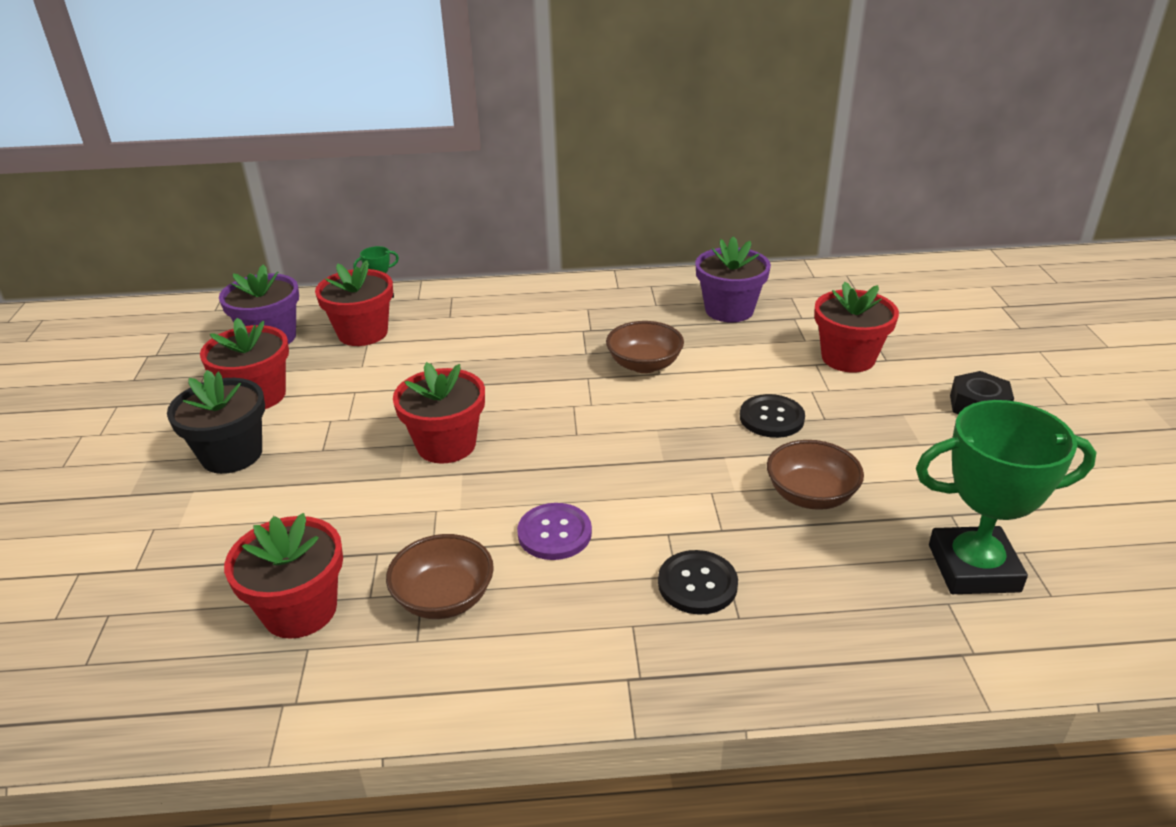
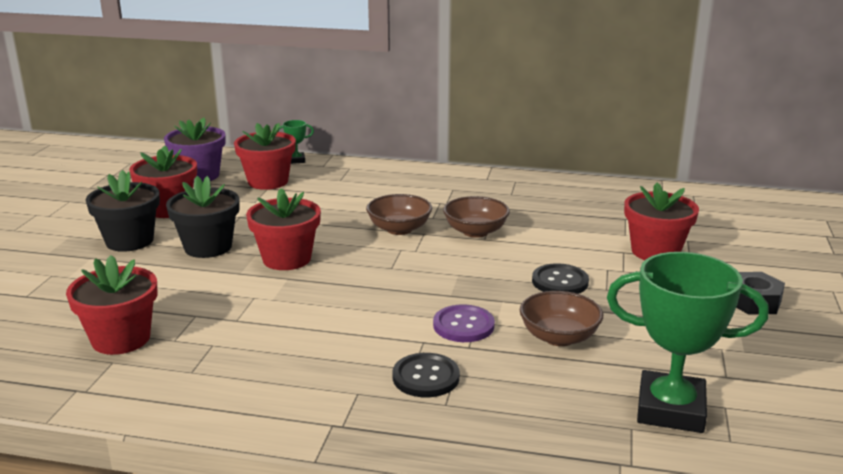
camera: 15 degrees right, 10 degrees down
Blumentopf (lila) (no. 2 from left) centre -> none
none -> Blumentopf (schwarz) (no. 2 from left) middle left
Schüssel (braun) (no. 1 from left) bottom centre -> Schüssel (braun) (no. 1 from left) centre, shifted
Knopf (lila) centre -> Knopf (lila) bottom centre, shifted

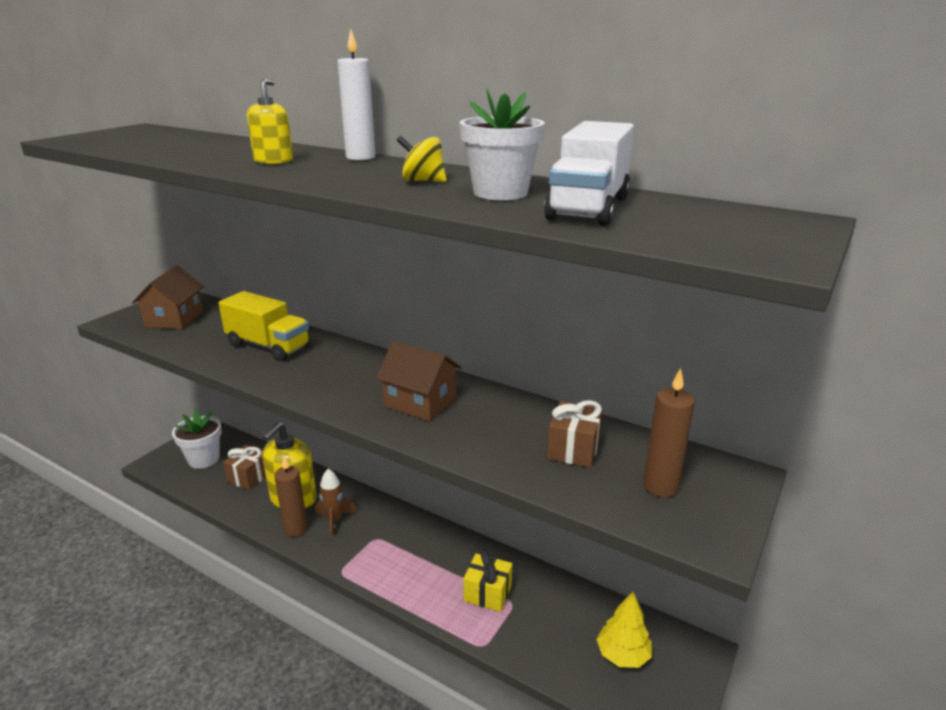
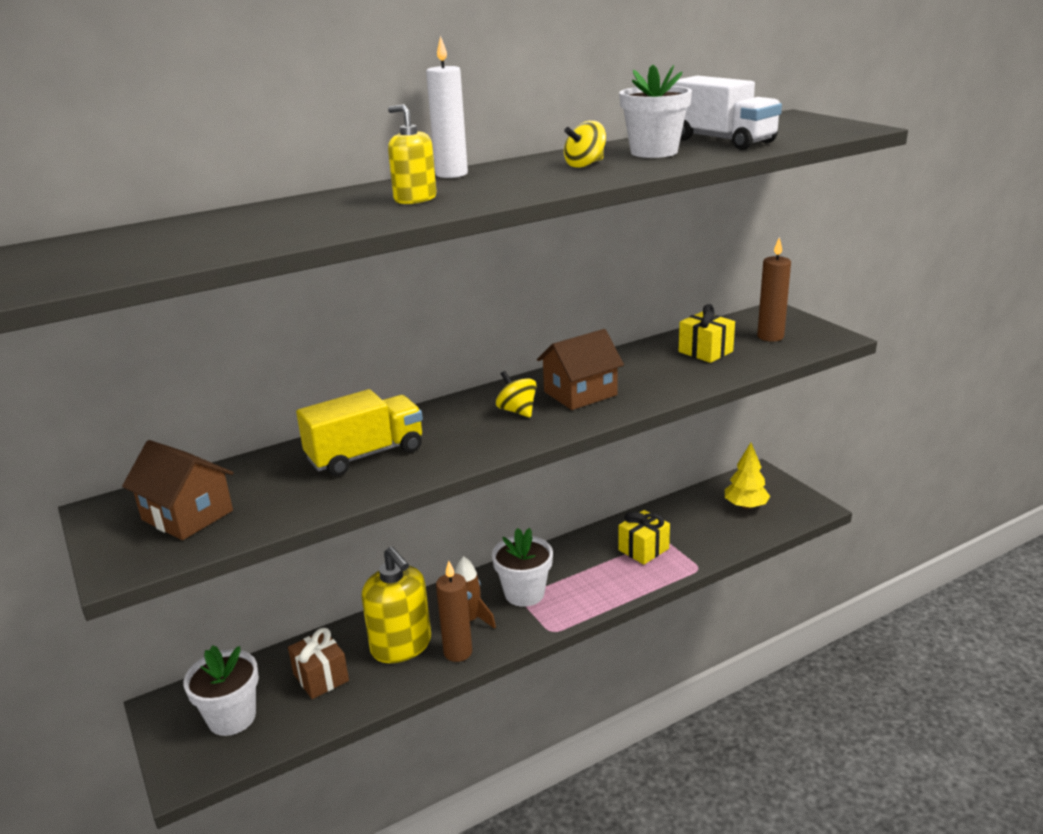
camera: 60 degrees left, 0 degrees up
none -> Blumentopf (weiß) (no. 2 from left) bottom centre
none -> Kreisel (gelb) (no. 1 from left) centre
Geschenk (braun) (no. 2 from left) centre -> Geschenk (gelb) (no. 2 from left) middle right

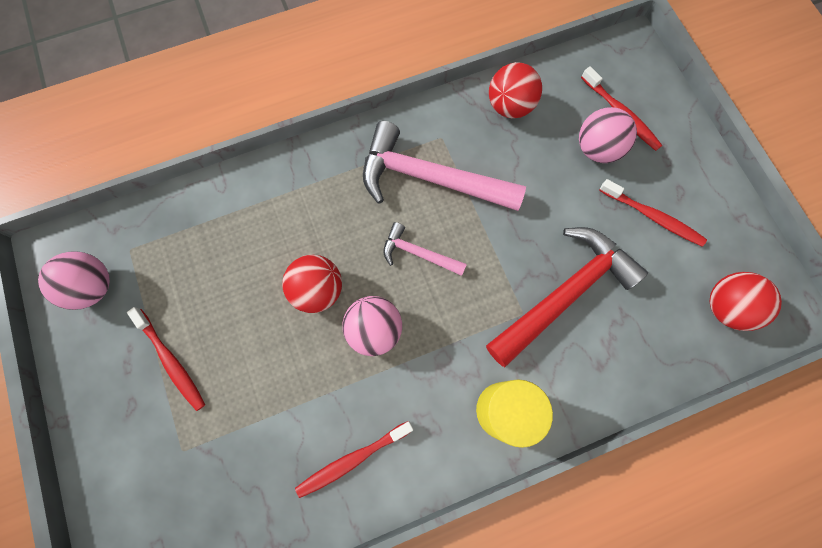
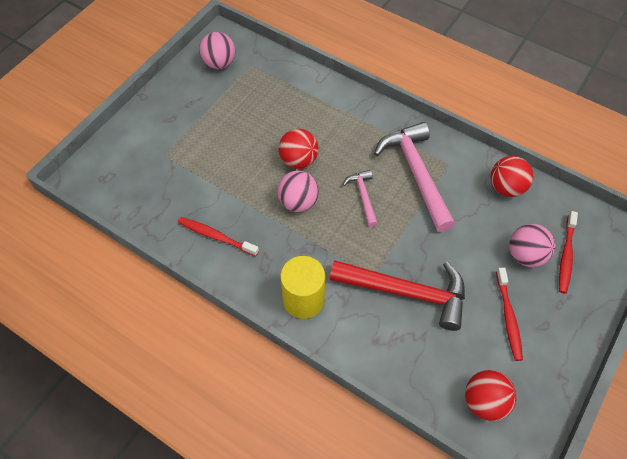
camera: 55 degrees right, 15 degrees down
Zahnbürste (rot) (no. 1 from left) middle left -> none

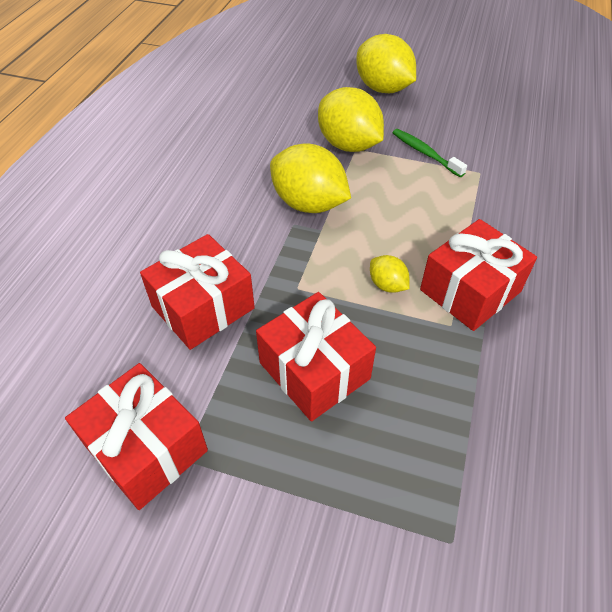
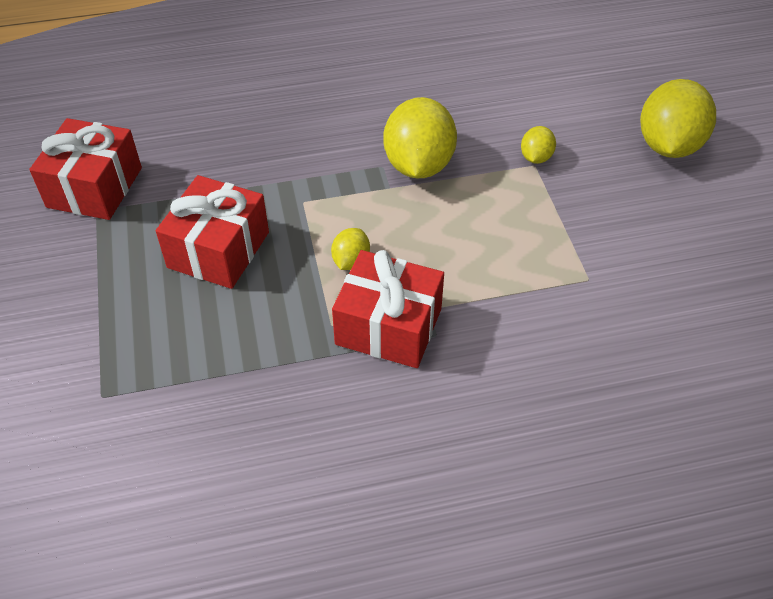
camera: 60 degrees right, 0 degrees up
Geschenk (rot) (no. 2 from left) middle left -> none
Zahnbürste (grün) top right -> none
Zitrone (gelb) (no. 2 from left in the first image) top centre -> Zitrone (gelb) (no. 3 from left) top right, x0.48

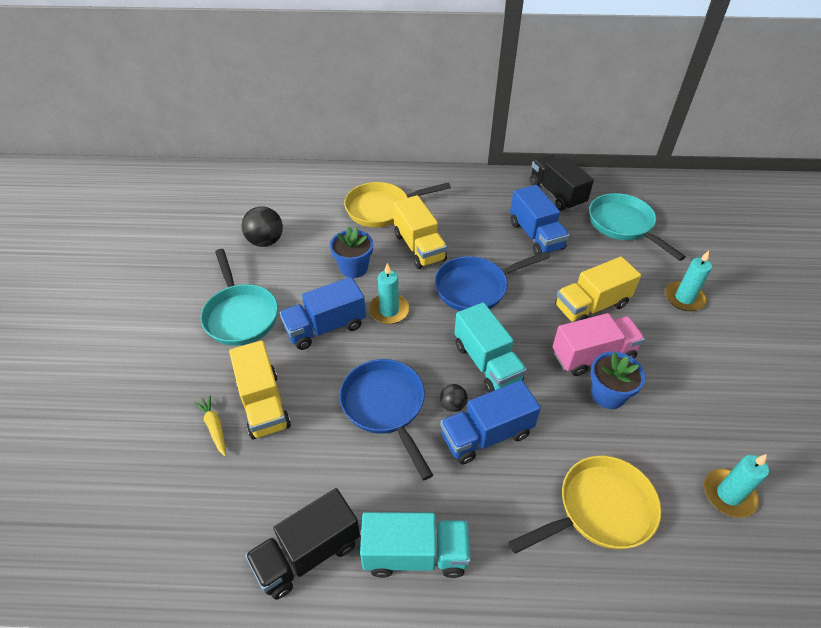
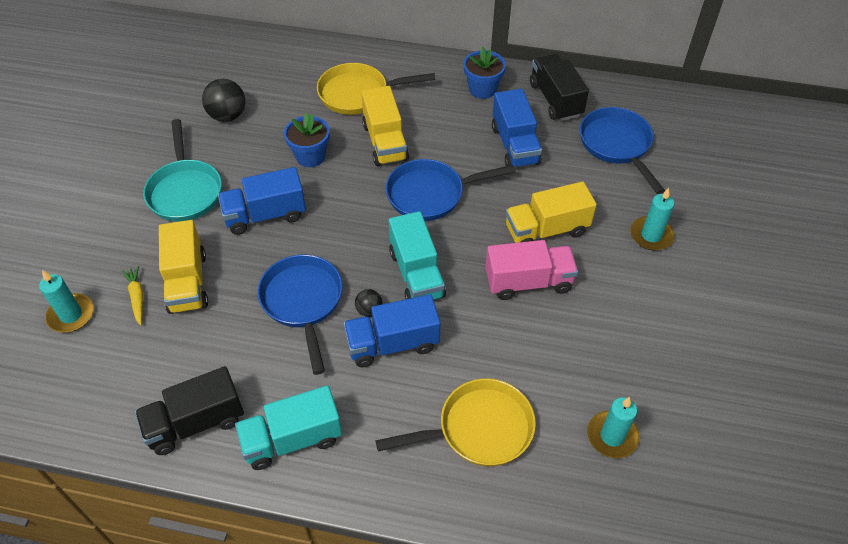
camera: 10 degrees right, 5 degrees up
Kerze (türkis) (no. 1 from left) centre -> Kerze (türkis) (no. 1 from left) middle left, shifted
Blumentopf (blau) (no. 2 from left) middle right -> Blumentopf (blau) (no. 2 from left) top centre, shifted
Pfanne (türkis) (no. 2 from left) middle right -> Pfanne (blau) (no. 3 from left) top right
Lastwagen (türkis) (no. 1 from left) bottom centre, 150 degrees clockwise

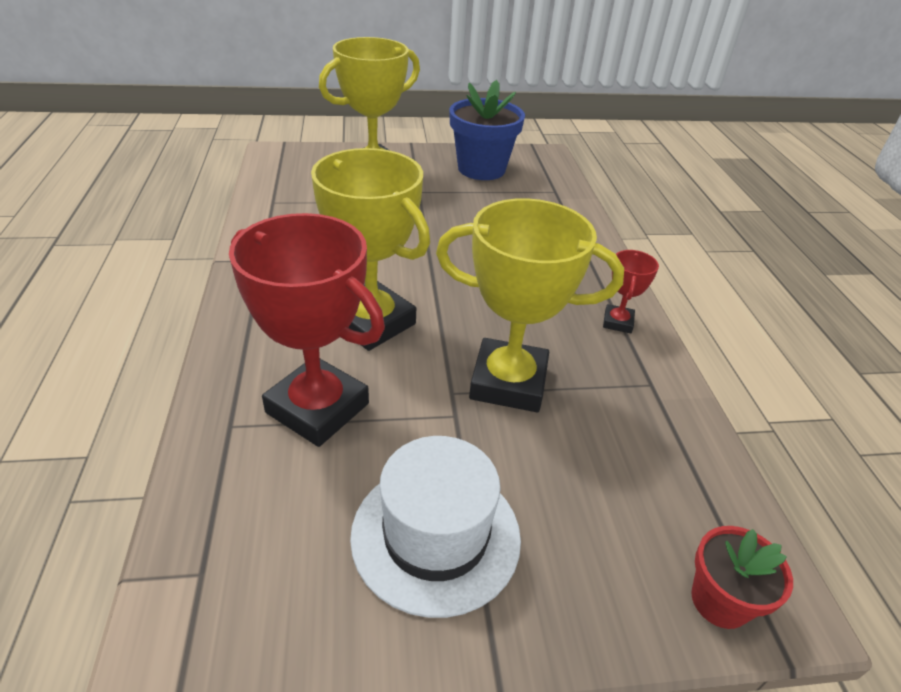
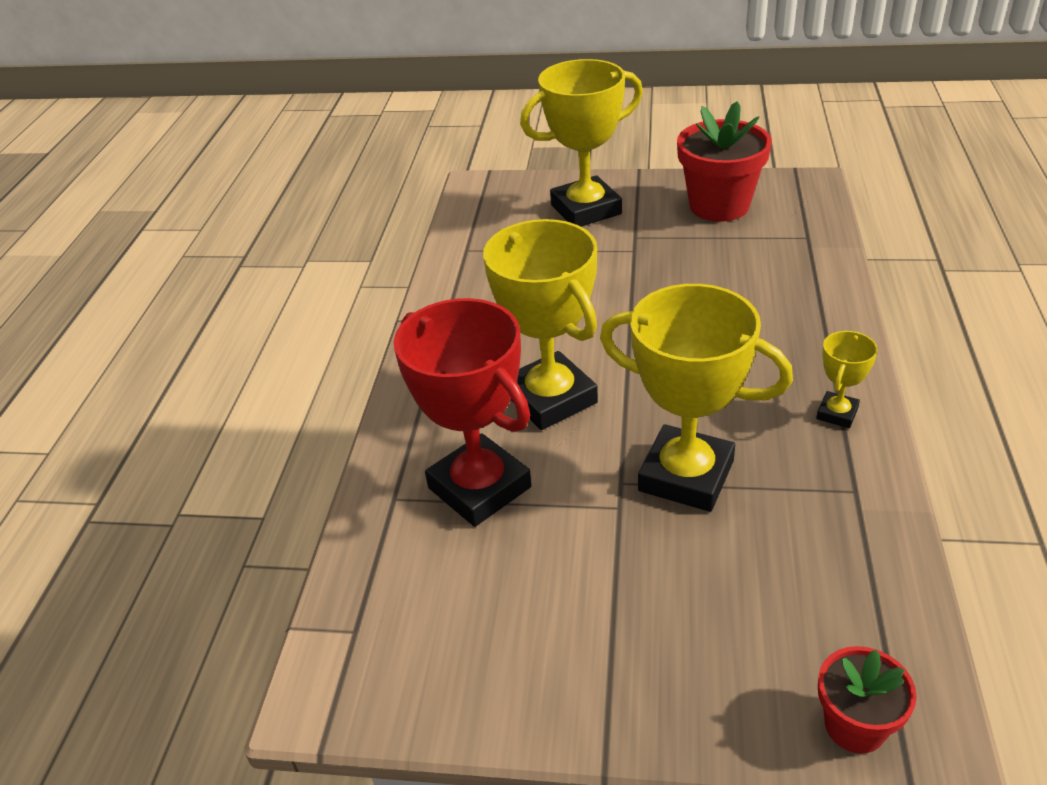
camera: 20 degrees right, 0 degrees up
Hut (weiß) bottom centre -> none
Blumentopf (blau) top centre -> Blumentopf (rot) (no. 1 from left) top right
Pokal (rot) (no. 2 from left) middle right -> Pokal (gelb) (no. 4 from left) middle right

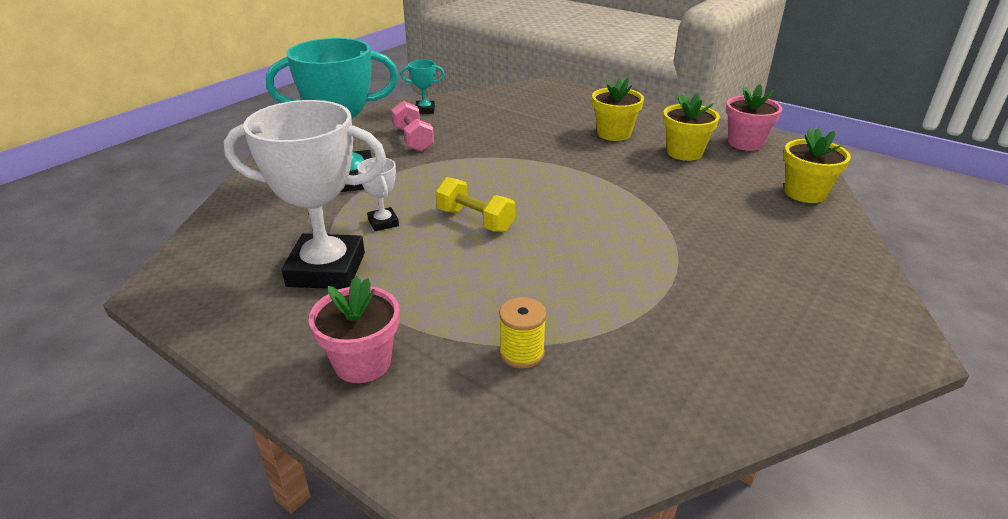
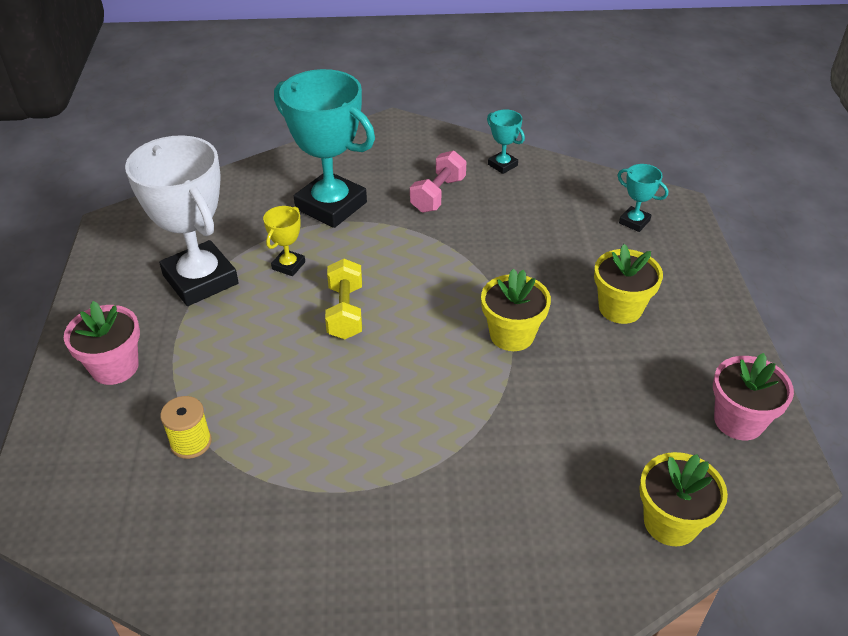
camera: 50 degrees right, 10 degrees up
none -> Pokal (türkis) (no. 3 from left) top right
Blumentopf (gelb) (no. 2 from left in the first image) top right -> Blumentopf (gelb) (no. 1 from left) centre, shifted
Pokal (weiß) (no. 2 from left) centre -> Pokal (gelb) centre

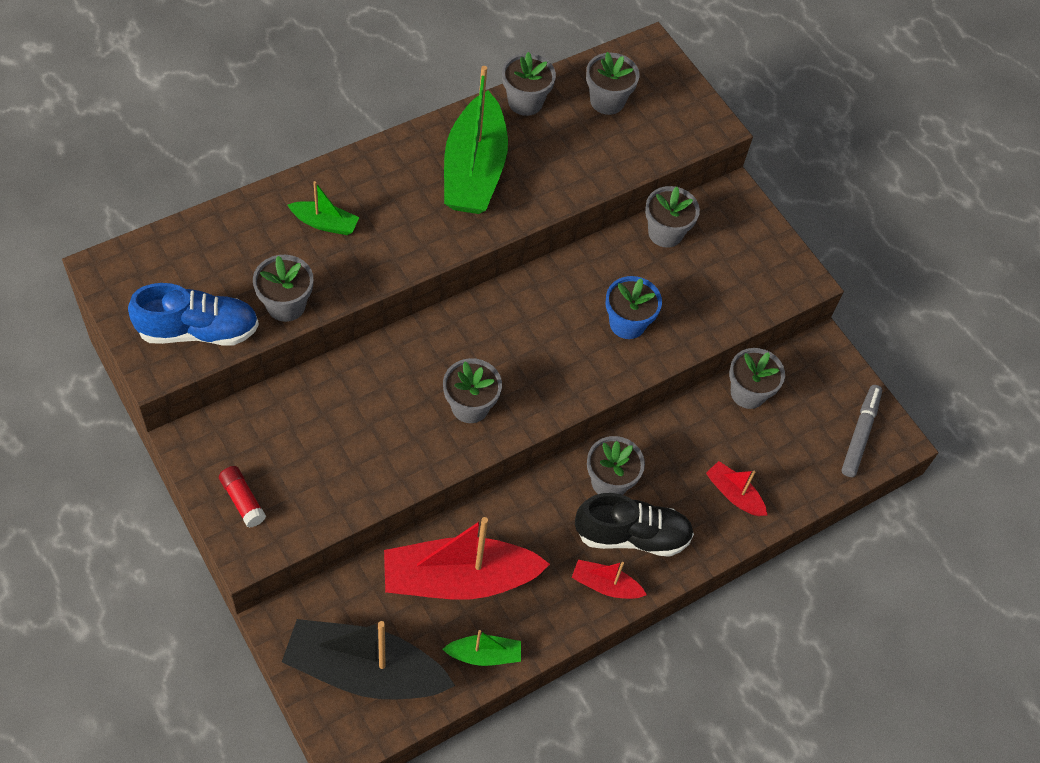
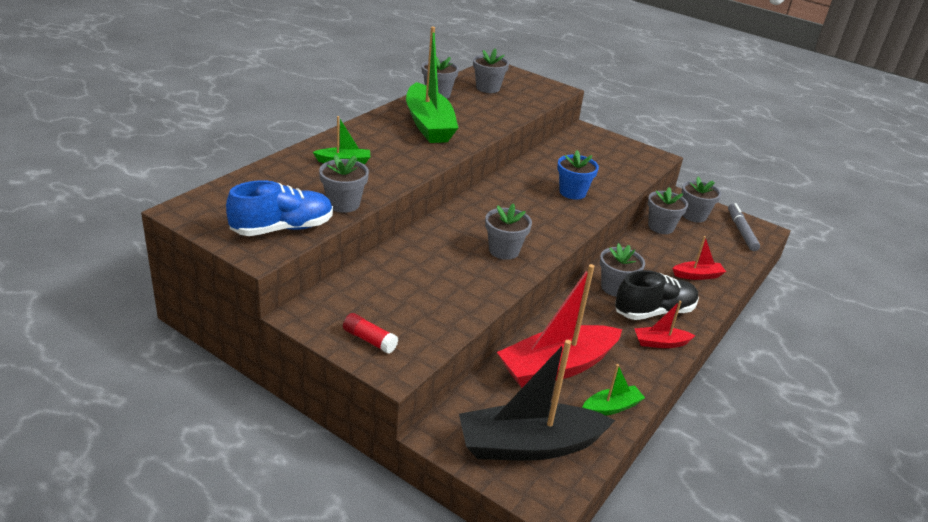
camera: 20 degrees left, 25 degrees down
Blumentopf (grau) (no. 6 from left in the first image) top centre -> Blumentopf (grau) (no. 7 from left) middle right, shifted
Boot (rot) (no. 3 from left) middle right, 150 degrees clockwise

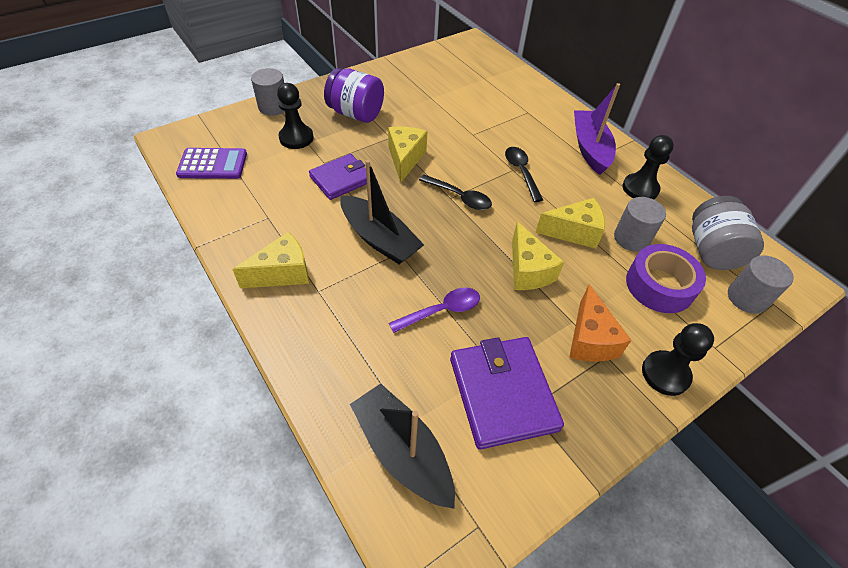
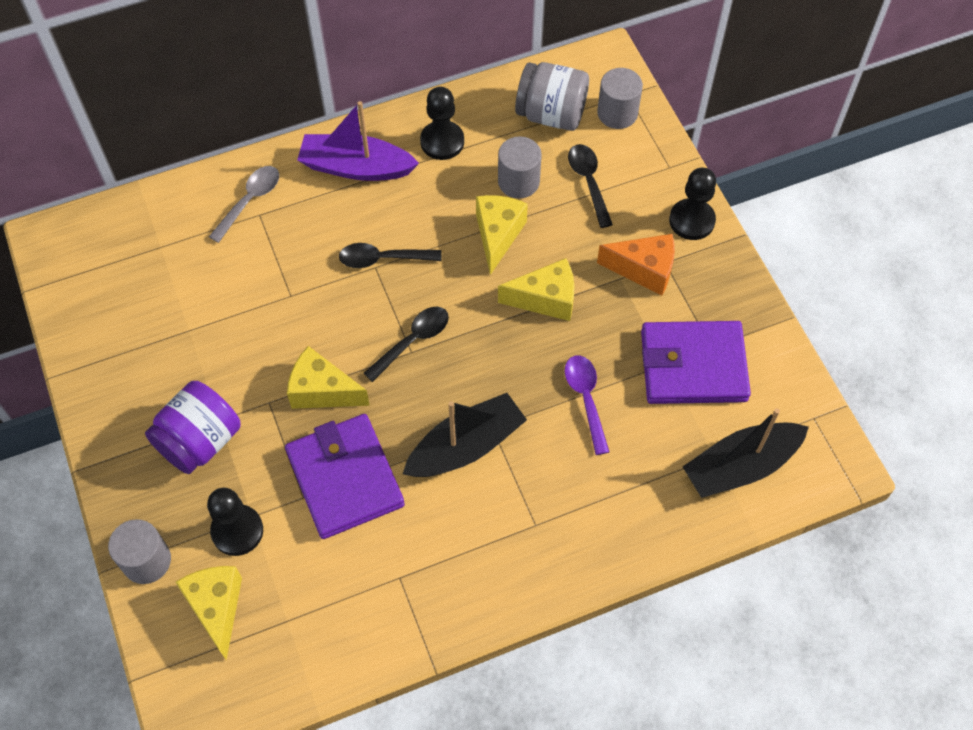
camera: 75 degrees left, 10 degrees up
Taschenrechner (lila) top left -> none
none -> Löffel (grau) top left
Käse (gelb) (no. 1 from left) middle left -> Käse (gelb) (no. 1 from left) bottom left, shifted
Klebeband (lila) middle right -> Löffel (schwarz) (no. 3 from left) top centre
Geldbörse (lila) (no. 1 from left) top centre -> Geldbörse (lila) (no. 1 from left) centre, x1.51

